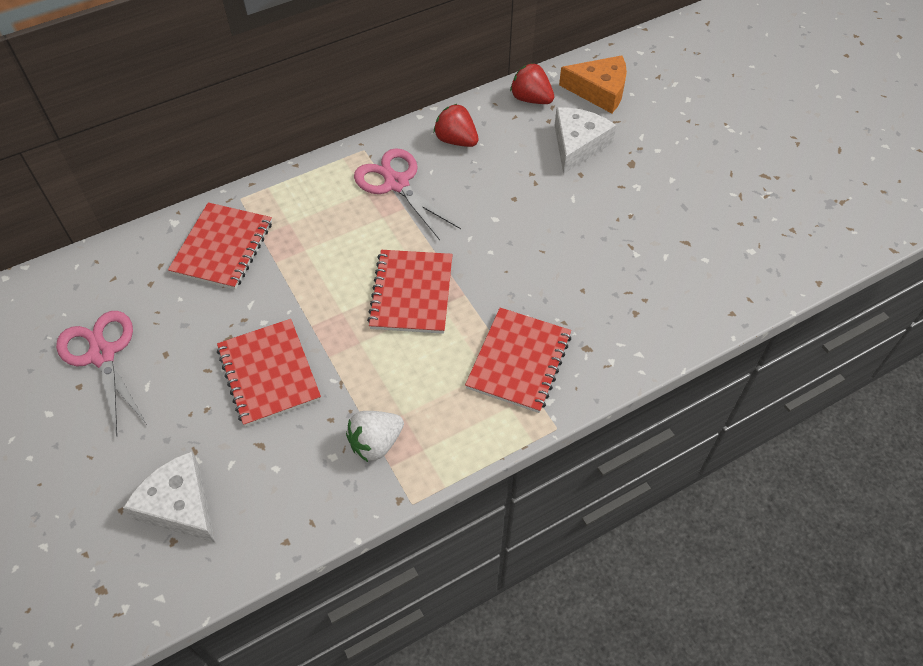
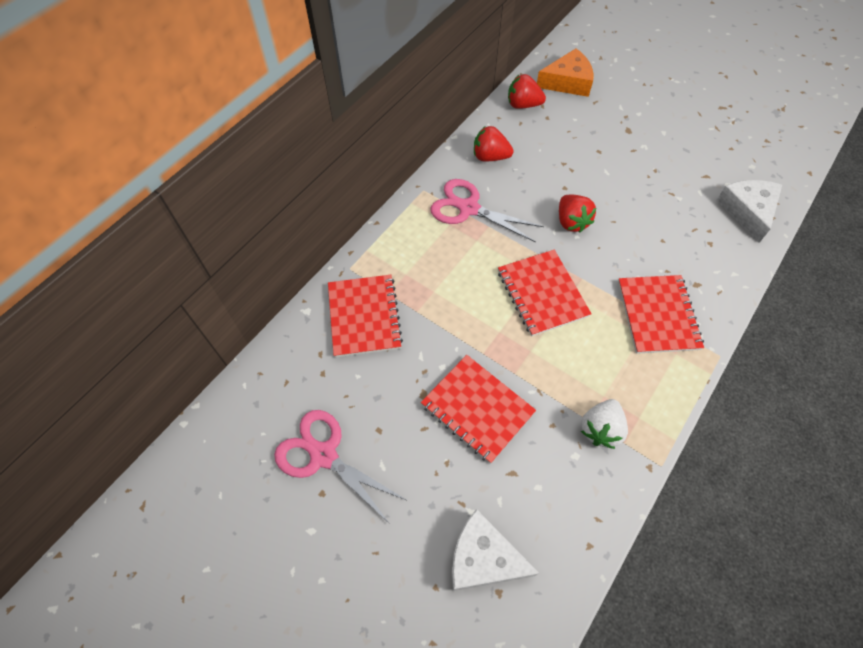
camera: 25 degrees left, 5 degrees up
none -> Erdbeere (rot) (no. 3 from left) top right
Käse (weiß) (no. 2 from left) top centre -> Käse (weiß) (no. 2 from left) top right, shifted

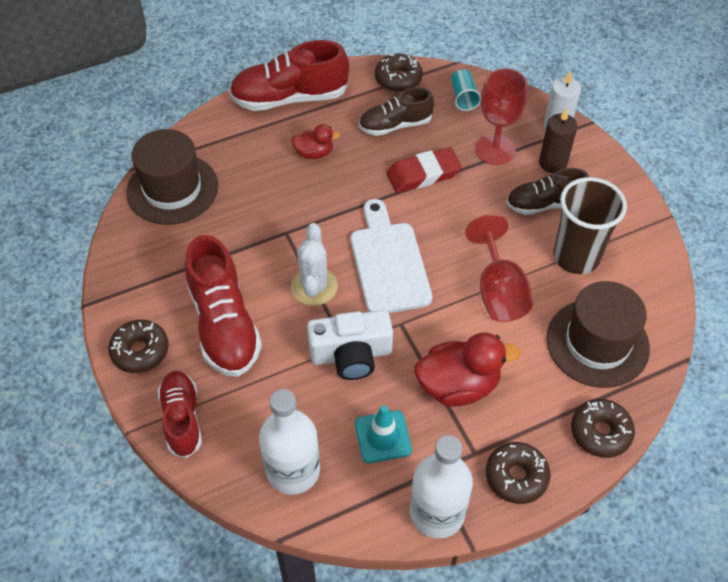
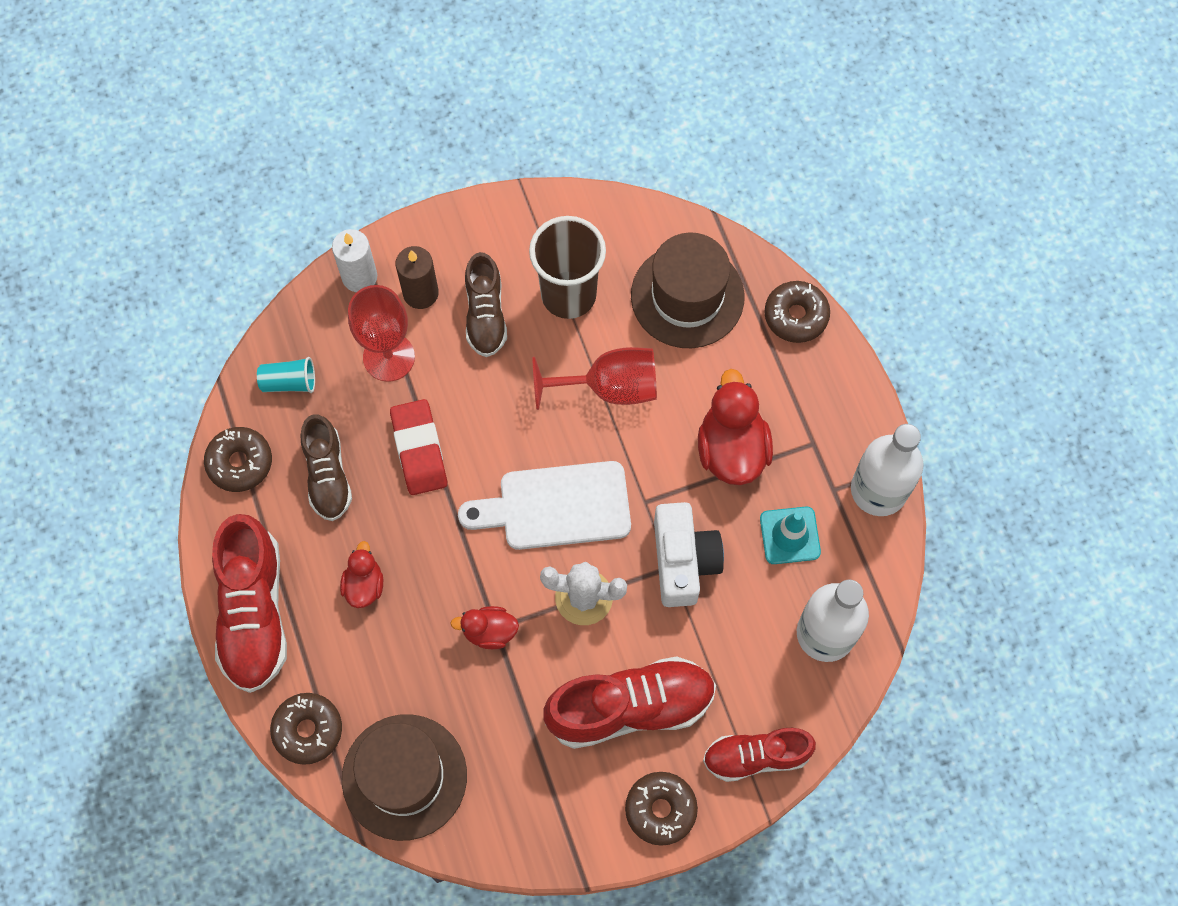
camera: 85 degrees left, 15 degrees up
none -> Ente (rot) (no. 2 from left) bottom centre
Donut (braun) (no. 3 from left in the first image) bottom right -> Donut (braun) (no. 2 from left) bottom left, shifted

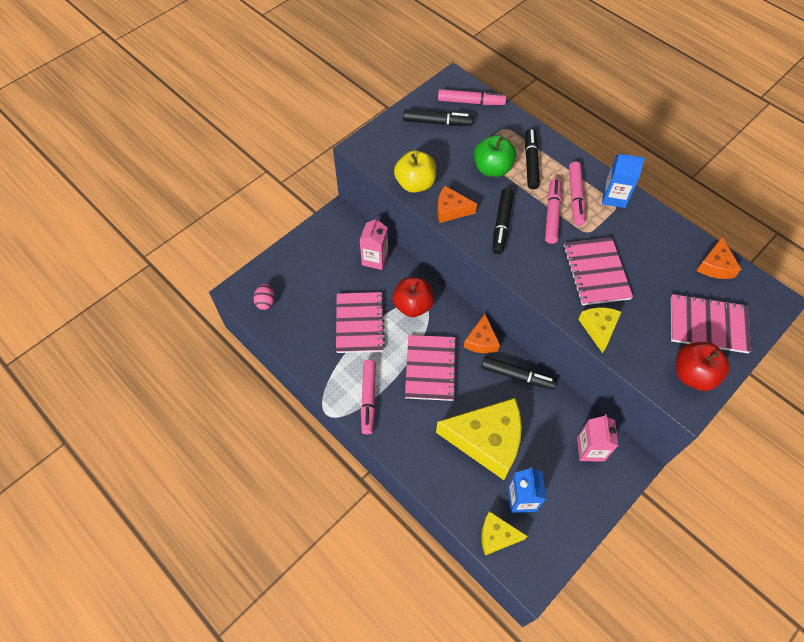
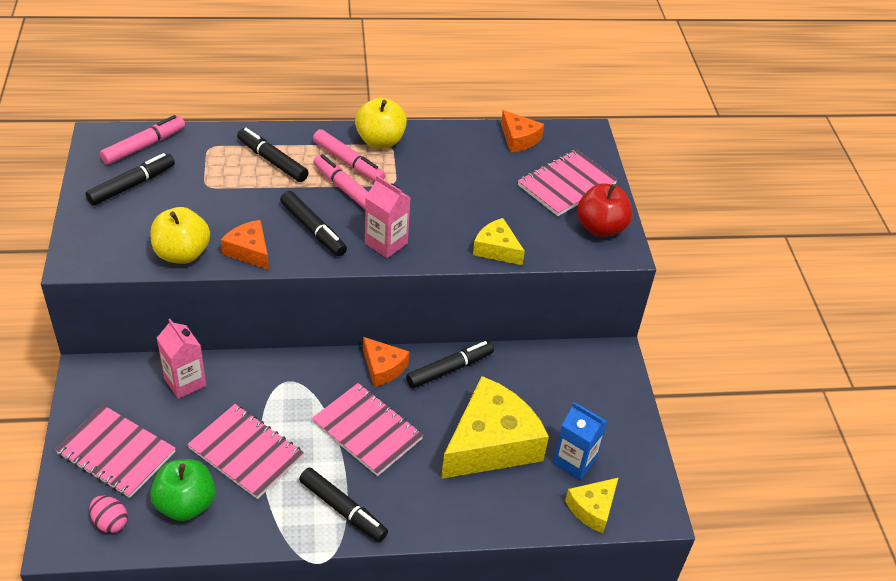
camera: 55 degrees left, 15 degrees down
Apfel (rot) (no. 1 from left) centre -> none
Apfel (grün) top centre -> Apfel (grün) bottom left, shifted
Notizbuch (rosa) (no. 3 from left in the first image) middle right -> Notizbuch (rosa) (no. 1 from left) bottom left, shifted
Getränkekarton (rosa) (no. 2 from left) bottom right -> Getränkekarton (rosa) (no. 2 from left) centre, shifted
Getränkekarton (blau) (no. 2 from left) top right -> Apfel (gelb) (no. 2 from left) top centre
Filzstift (rosa) (no. 1 from left) centre -> Filzstift (schwarz) (no. 4 from left) bottom centre
Käse (orange) (no. 1 from left) top centre -> Käse (orange) (no. 1 from left) middle left, 90 degrees clockwise

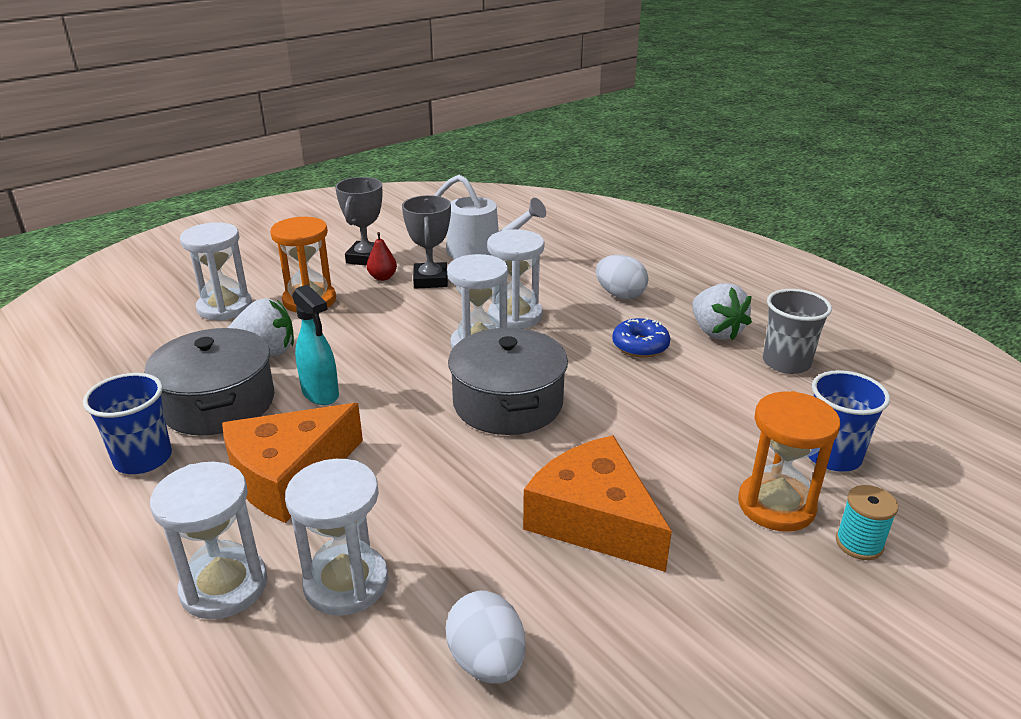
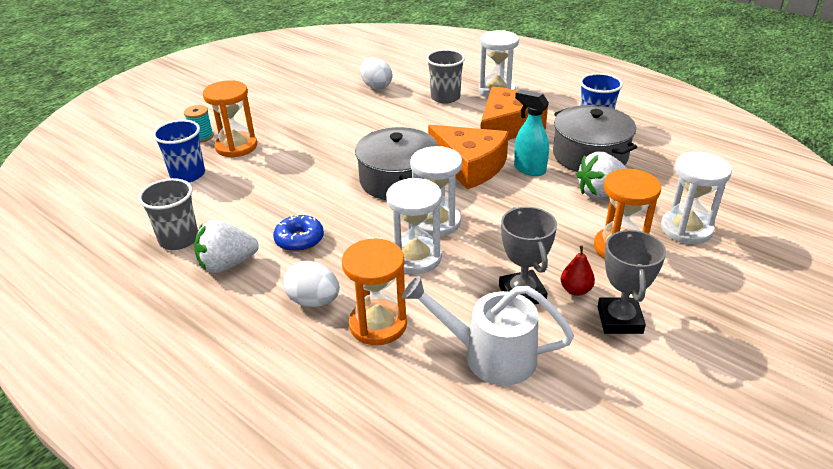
camera: 170 degrees right, 5 degrees up
none -> Sanduhr (orange) (no. 2 from left) centre
Käse (orange) (no. 2 from left in the first image) bottom centre -> Käse (orange) (no. 1 from left) centre, shifted
Sanduhr (weiß) (no. 3 from left) bottom left -> Becher (grau) (no. 2 from left) top centre
Erdbeere (weiß) (no. 2 from left in the first image) middle right -> Erdbeere (weiß) (no. 1 from left) middle left, 75 degrees counterclockwise

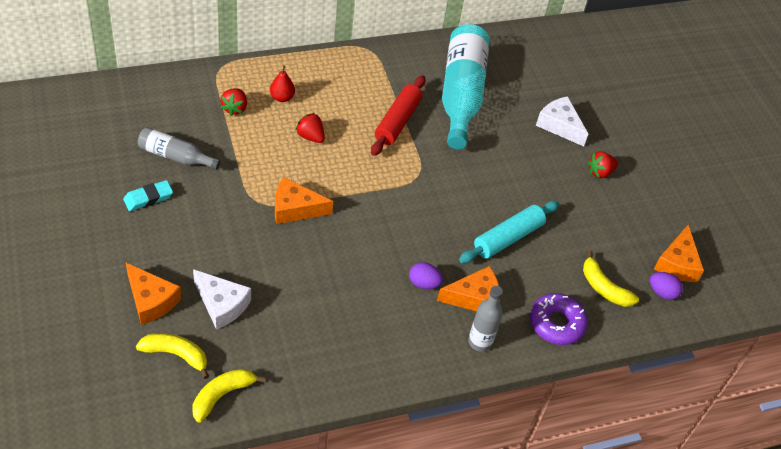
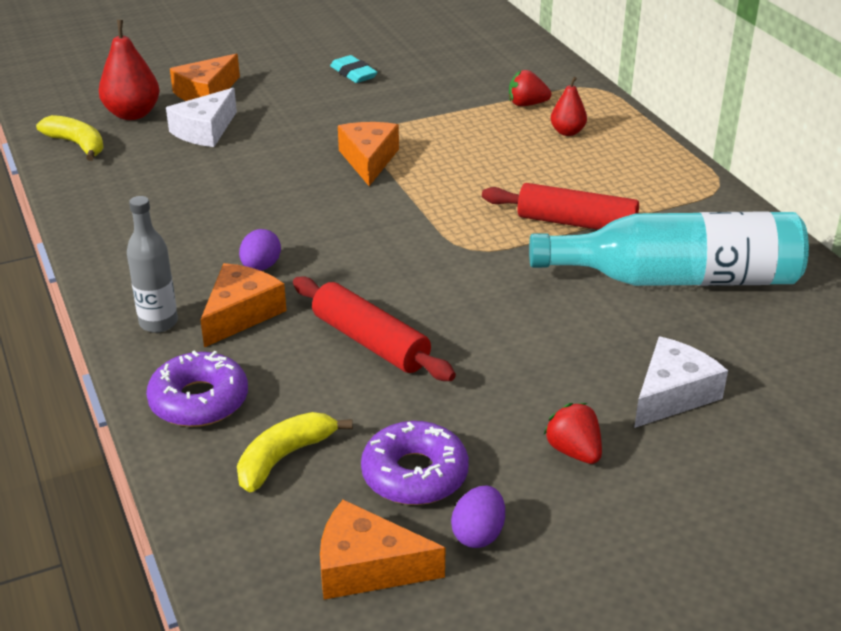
camera: 90 degrees right, 15 degrees down
Flasche (grau) (no. 1 from left) top left -> none
Erdbeere (rot) (no. 2 from left) top centre -> none
none -> Donut (lila) (no. 2 from left) bottom centre
Ei (lila) (no. 2 from left) middle right -> Ei (lila) (no. 2 from left) bottom centre, shifted
Banane (gelb) (no. 1 from left) bottom left -> Birne (rot) (no. 1 from left) top left
Nudelholz (türkis) centre -> Nudelholz (rot) (no. 1 from left) centre
Käse (orange) (no. 3 from left in the first image) centre -> Käse (orange) (no. 2 from left) middle left, 135 degrees counterclockwise

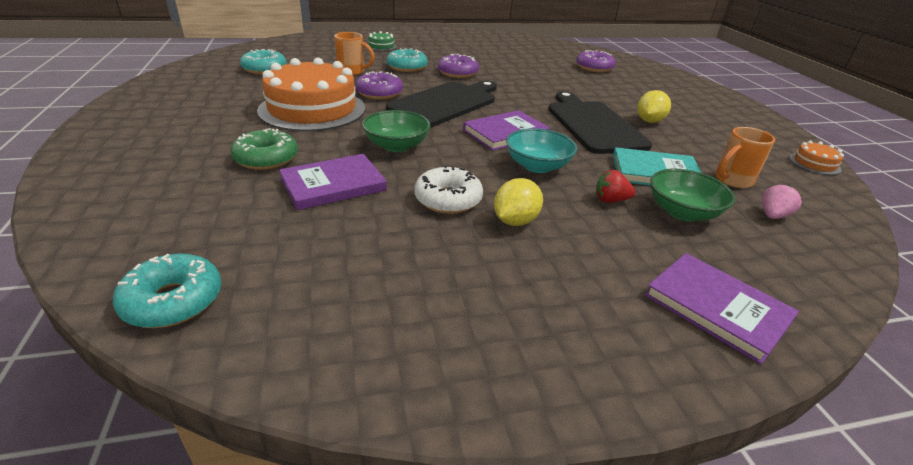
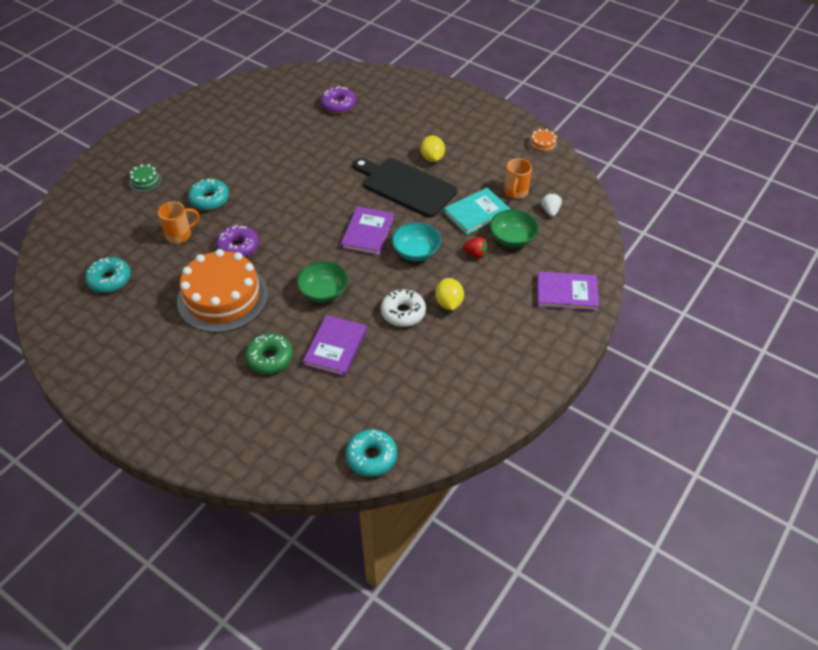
camera: 40 degrees left, 15 degrees up
Schneidebrett (schwarz) (no. 1 from left) top centre -> none
Donut (lila) (no. 2 from left) top centre -> none
Erdbeere (rosa) middle right -> Erdbeere (weiß) top right
Erdbeere (rot) middle right -> Erdbeere (rot) centre, 120 degrees counterclockwise

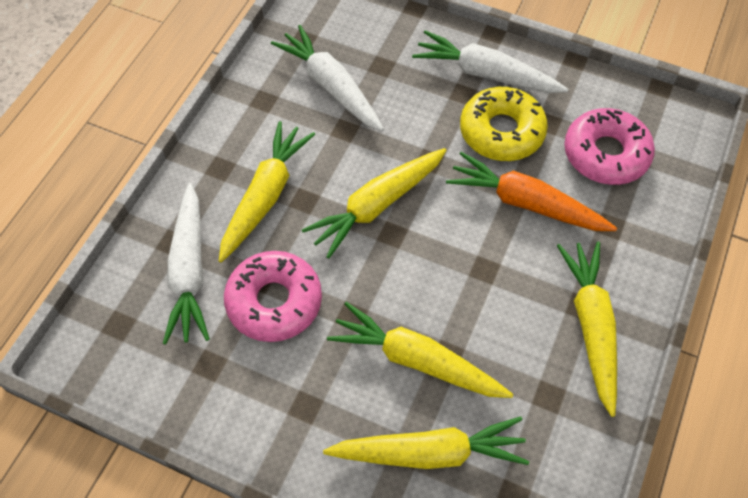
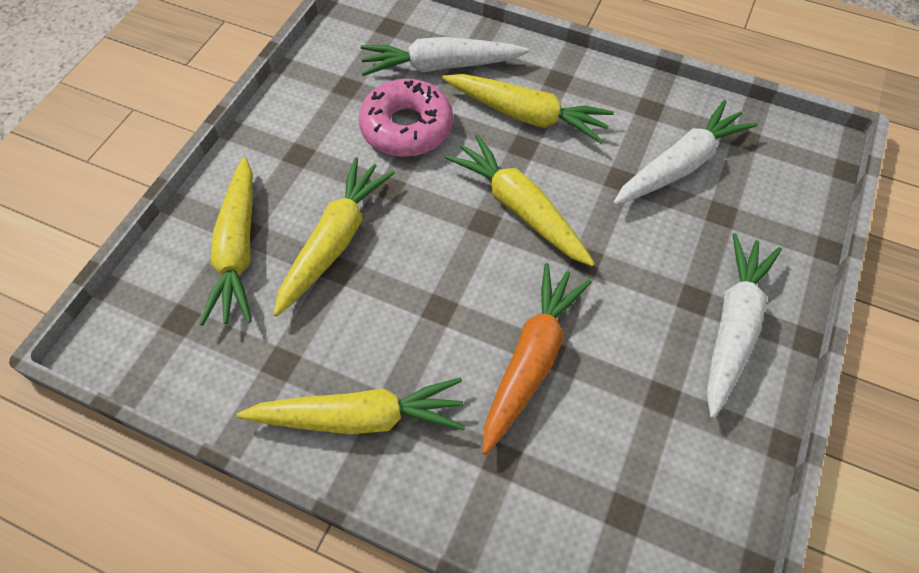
camera: 90 degrees right, 0 degrees up
Donut (gelb) top right -> none
Donut (rosa) (no. 2 from left) top right -> none

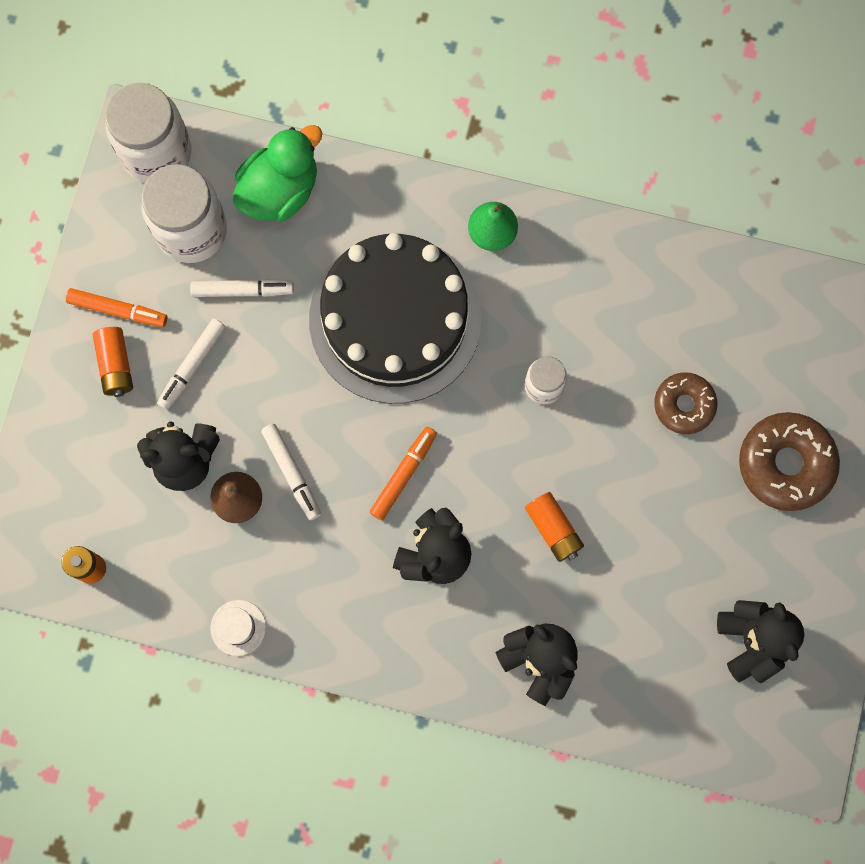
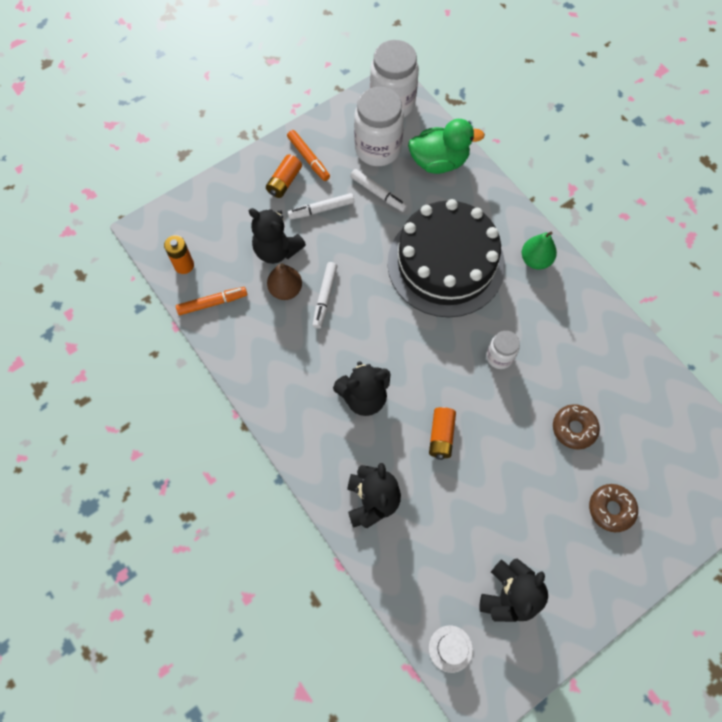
camera: 40 degrees right, 10 degrees down
Hut (weiß) bottom left -> Hut (weiß) bottom centre, shifted
Filzstift (orange) (no. 2 from left in the first image) centre -> Filzstift (orange) (no. 1 from left) middle left, shifted
Donut (braun) (no. 2 from left) middle right -> Donut (braun) (no. 2 from left) bottom right, x0.64

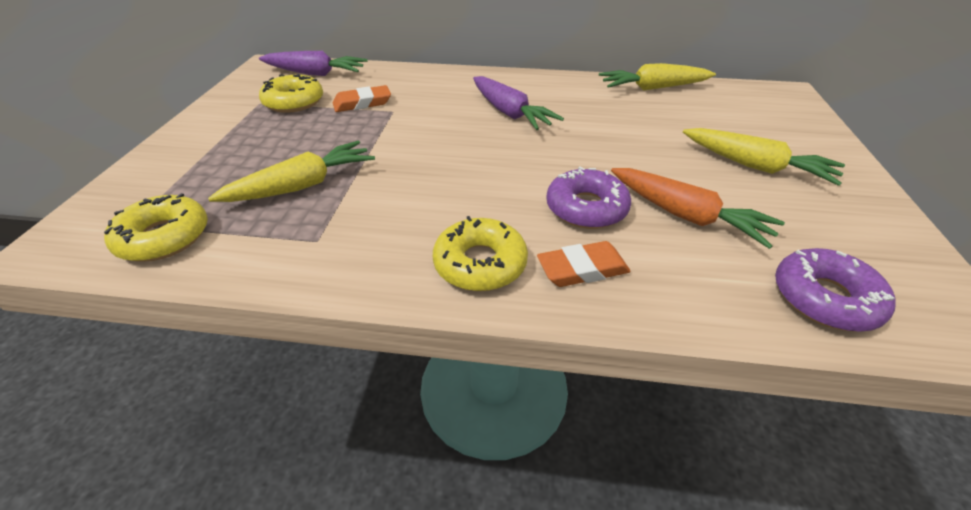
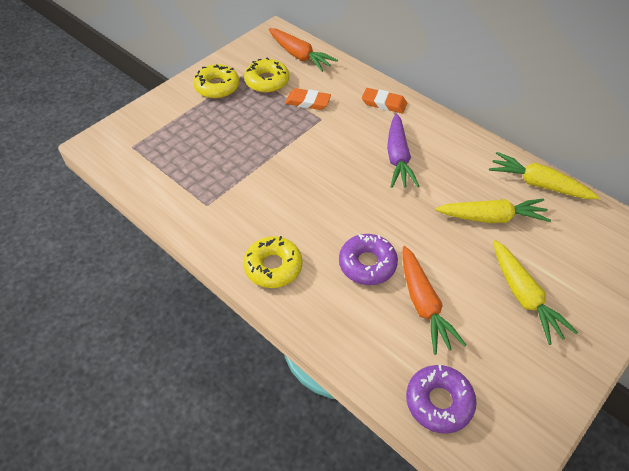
camera: 35 degrees right, 10 degrees up
Donut (gelb) (no. 1 from left) middle left -> Donut (gelb) (no. 1 from left) top centre, shifted
Karotte (gelb) (no. 1 from left) middle left -> Karotte (gelb) (no. 1 from left) middle right, shifted
Radiergummi (orange) (no. 2 from left) centre -> Radiergummi (orange) (no. 2 from left) top centre, shifted
Karotte (lila) (no. 1 from left) top left -> Karotte (orange) (no. 1 from left) top centre

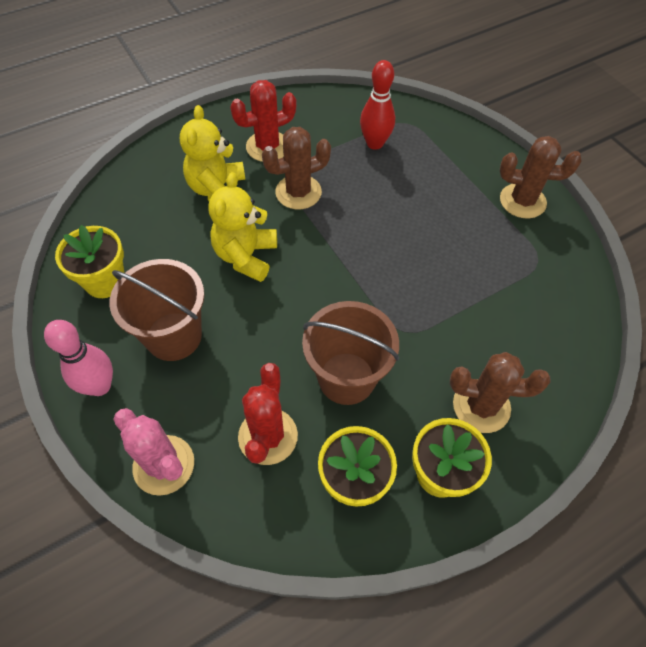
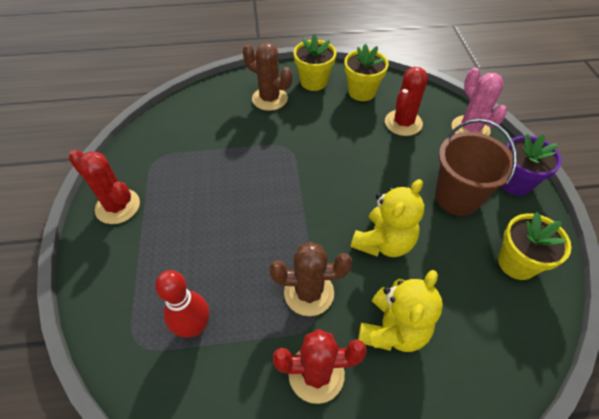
camera: 155 degrees left, 5 degrees down
Eimer (braun) (no. 2 from left) centre -> none
Bowlingkegel (rosa) middle left -> Blumentopf (lila) middle right
Kaktus (braun) (no. 3 from left) top right -> Kaktus (rot) (no. 1 from left) middle left

